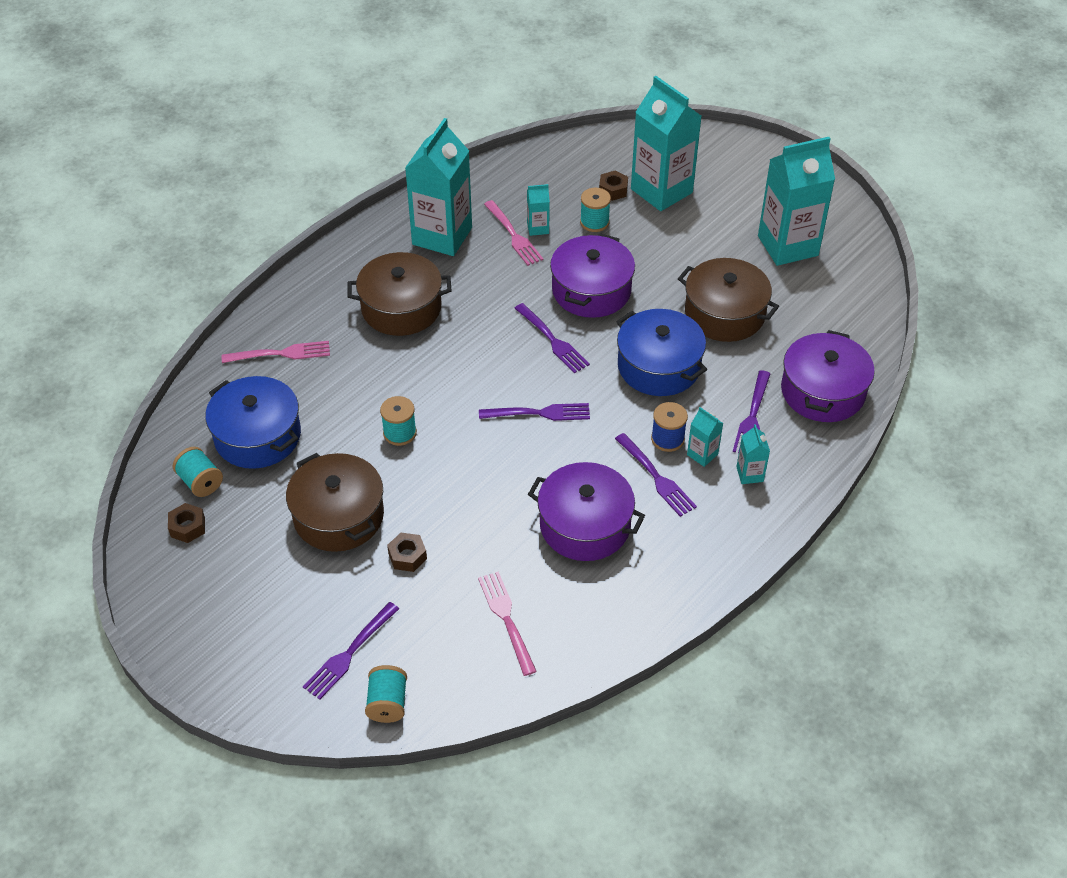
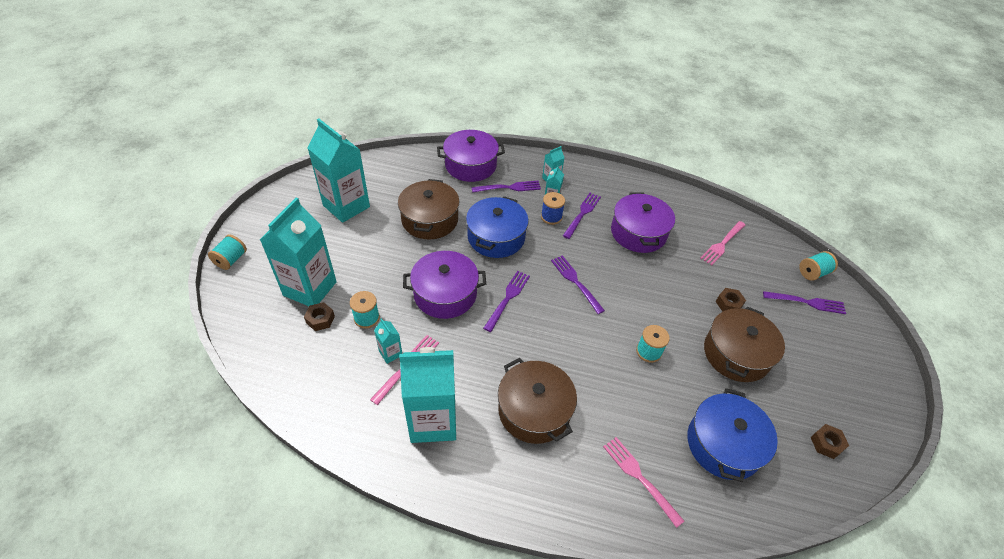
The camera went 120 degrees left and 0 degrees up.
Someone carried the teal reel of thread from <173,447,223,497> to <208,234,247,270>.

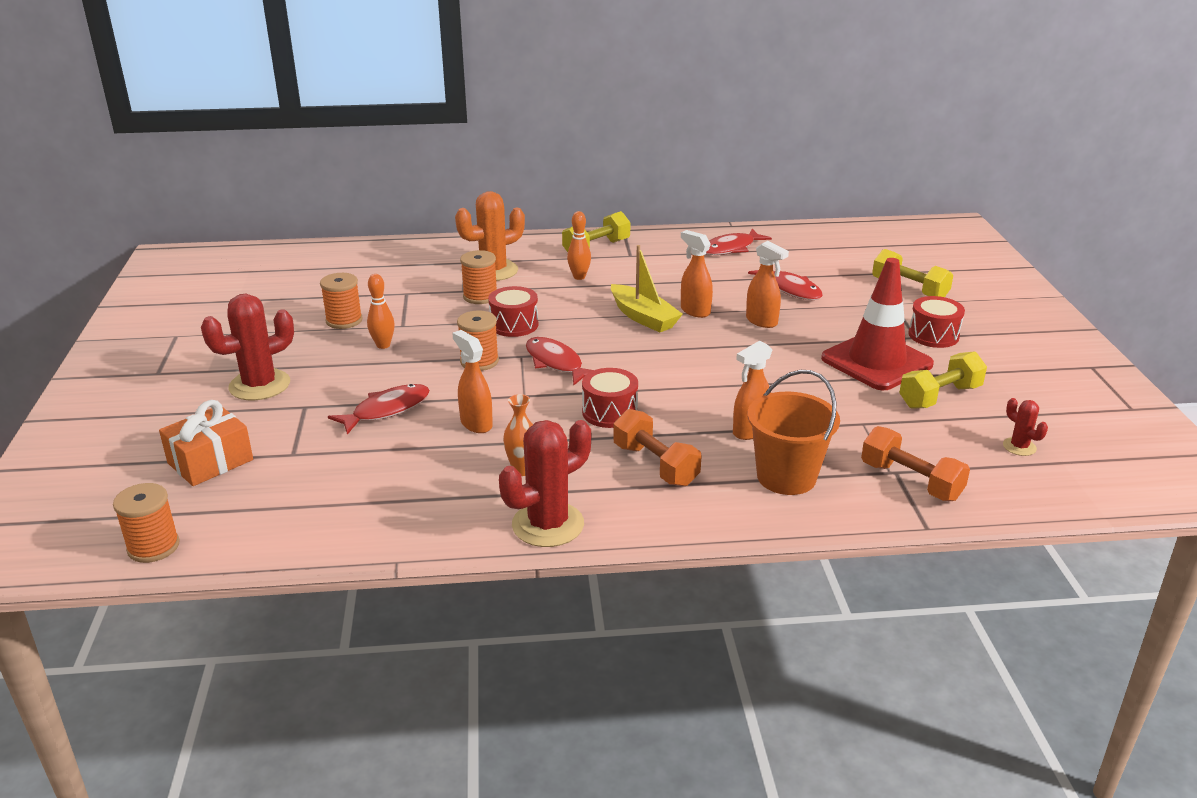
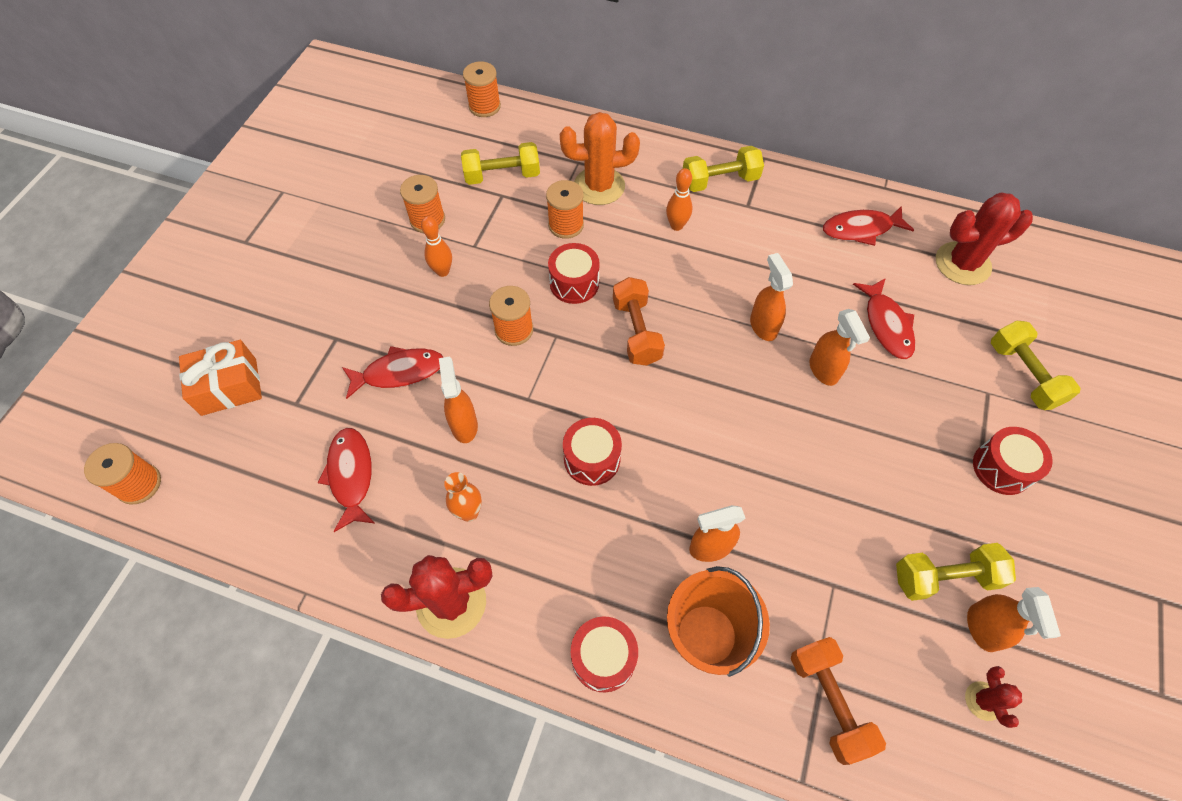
The camera went 25 degrees right and 30 degrees up.
Someone took away the yellow toy boat at <611,245,683,332>.
Someone took away the crimson safety cone at <821,258,934,390>.
Someone carried the crimson saguaro cactus from <201,294,294,400> to <936,192,1033,285>.
Someone carried the crimson fish figure from <526,337,594,386> to <317,428,374,532>.
Someone carried the bright orange free weight from <613,409,701,486> to <613,277,665,366>.
Someone put down the bright orange reel of thread at <463,62,501,117>.
Someone put down the yellow free weight at <461,142,540,185>.
Someone put down the bright orange spray cleaner at <967,587,1061,652>.
Someone put down the crimson snare drum at <571,617,638,692>.

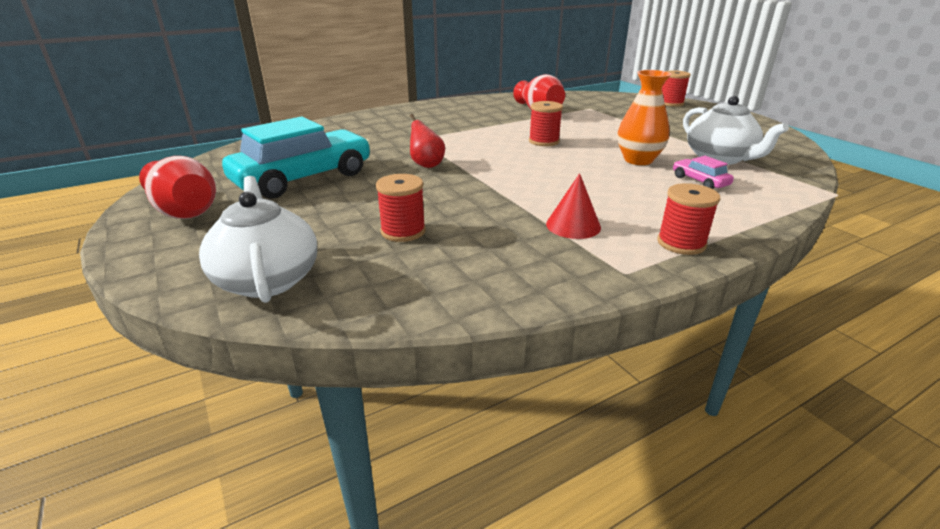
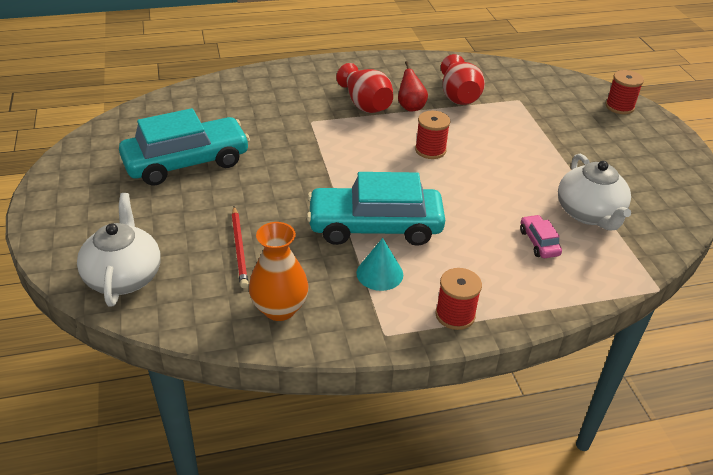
The camera went 15 degrees right and 10 degrees up.
Someone carried the bright orange flower vase from <617,70,671,165> to <249,222,309,321>.
Someone carried the crimson pear from <410,114,445,168> to <398,61,428,112>.
Someone carried the crimson flower vase from <139,156,216,219> to <336,63,393,113>.
Someone repainted the crimson cone shape at <546,173,601,239>, which became the teal cone shape at <356,238,403,291>.
Someone swapped the crimson reel of thread at <376,174,426,242> for the crimson wooden pencil at <232,206,249,288>.
Someone put down the teal automobile at <307,172,445,246>.

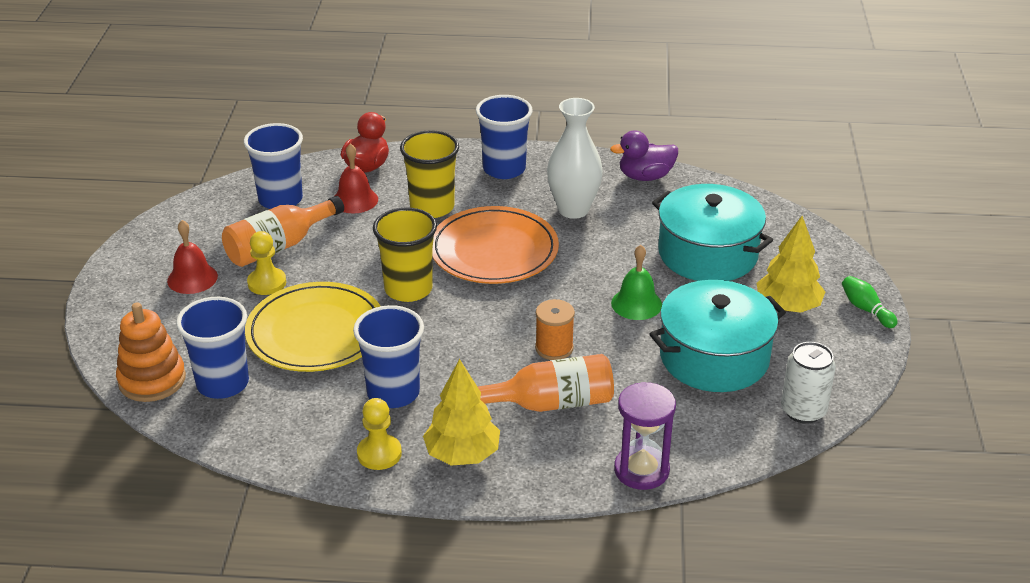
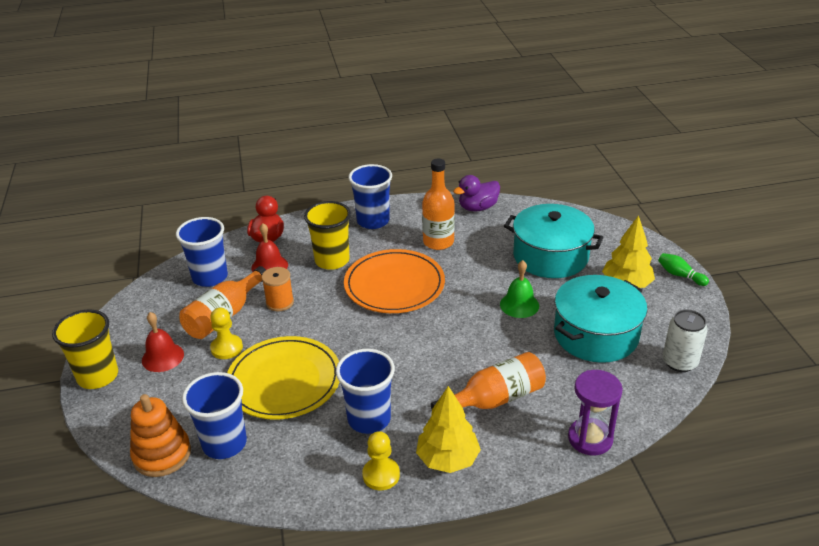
The camera went 15 degrees left and 0 degrees up.
Someone swapped the pure white flower vase at <547,98,603,219> for the bright orange drink bottle at <422,158,455,250>.
Someone carried the yellow beaker from <373,208,437,302> to <52,310,118,389>.
Someone carried the bright orange reel of thread from <535,299,575,360> to <262,267,294,311>.

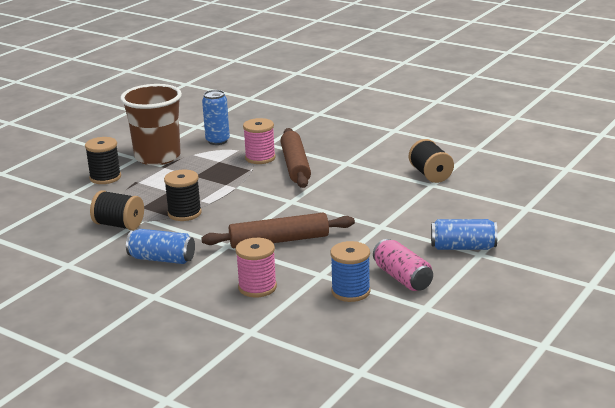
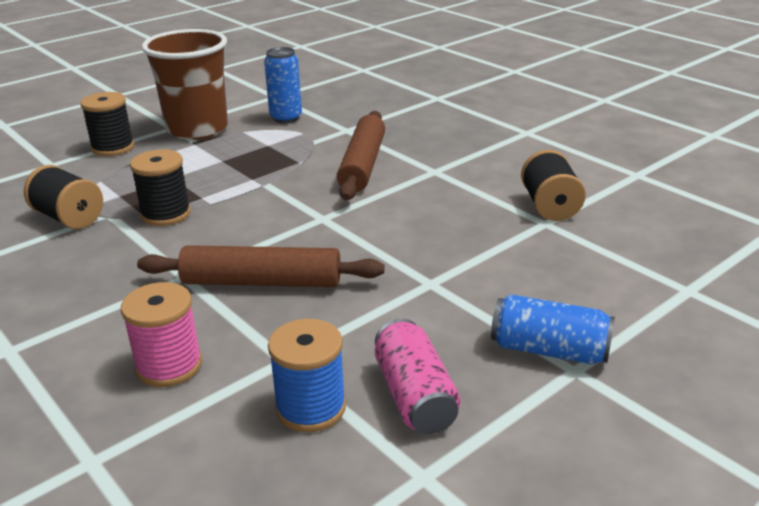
The camera went 15 degrees right and 5 degrees up.
Someone took away the rosy reel of thread at <243,118,276,164>.
Someone took away the blue soda can at <126,229,195,264>.

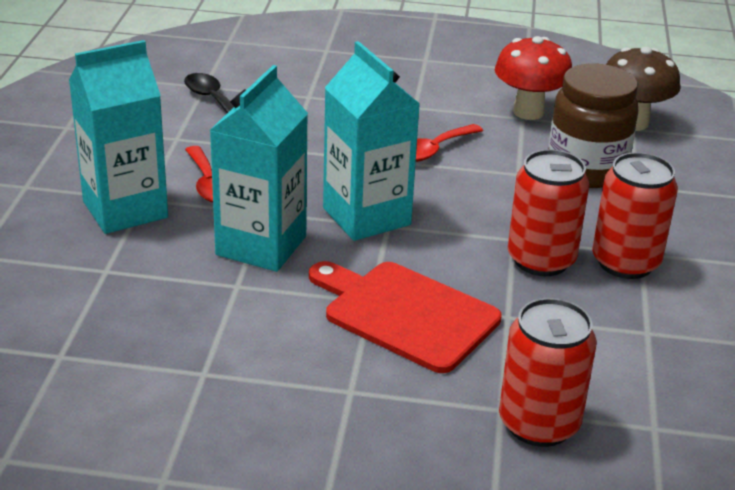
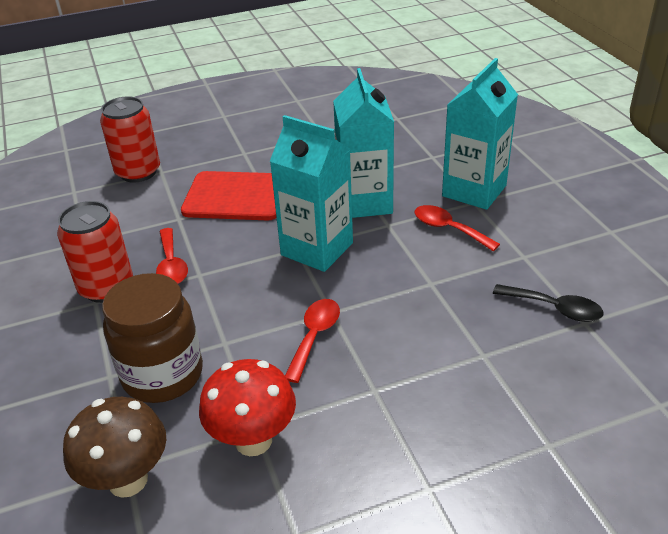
The camera went 155 degrees right and 5 degrees up.
Someone swapped the crimson soda can at <508,149,589,276> for the crimson spoon at <156,228,188,284>.

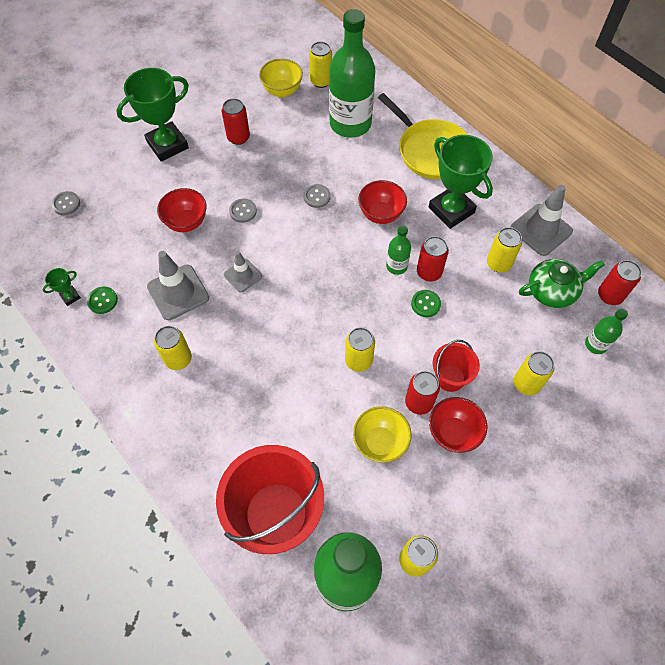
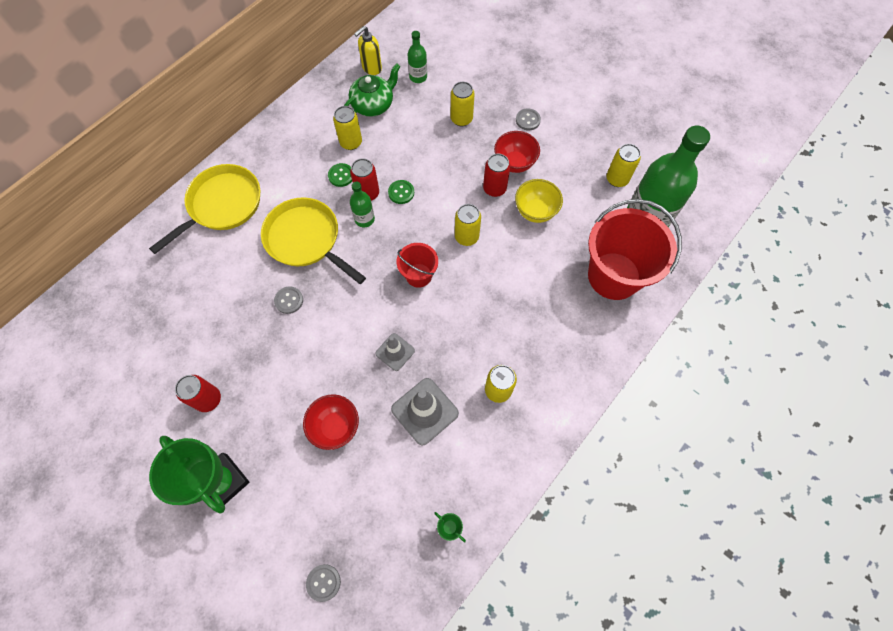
The camera went 100 degrees left and 5 degrees up.
Someone took away the green drink bottle at <329,9,375,138>.
Someone took away the yellow soda can at <309,41,332,88>.
Someone took away the yellow deep dish at <259,59,303,97>.
Someone took away the green trophy at <429,135,493,229>.
Someone swapped the crimson deep dish at <358,180,407,224> for the yellow frying pan at <261,197,366,284>.
Someone took away the ash-grey safety cone at <511,185,573,256>.
Someone carried the ash-grey shirt button from <229,199,257,223> to <516,108,541,130>.
Someone rotated the green china teapot at <519,259,605,308> by 75 degrees clockwise.
Someone swapped the crimson soda can at <598,260,642,305> for the yellow soap dispenser at <354,26,382,75>.
Someone carried the green shirt button from <87,287,118,314> to <328,163,352,187>.
Someone carried the crimson bucket from <433,340,480,392> to <396,243,438,288>.

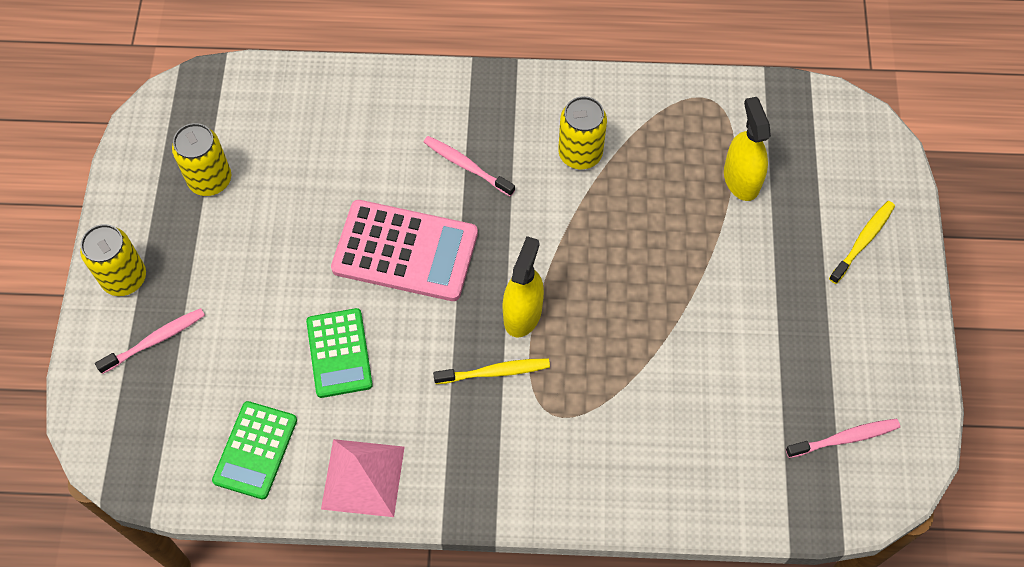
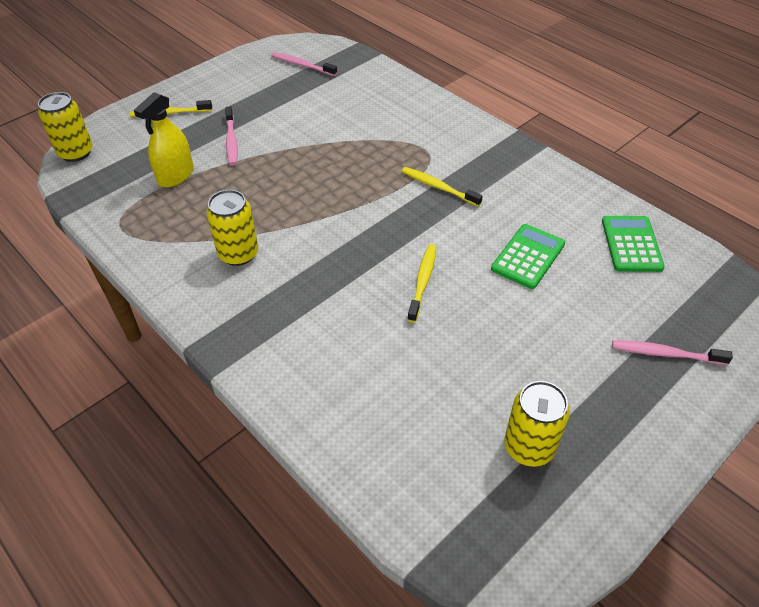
The camera went 135 degrees left and 15 degrees down.
Someone carried the rosy toothbrush from <424,136,515,196> to <225,106,238,165>.
Someone swapped the rosy calculator at <331,200,478,301> for the yellow toothbrush at <407,244,436,322>.
Someone carried the yellow soda can from <80,224,146,296> to <38,92,93,162>.
Someone took away the yellow spray cleaner at <502,236,544,337>.
Someone rotated the green calculator at <212,401,297,499> by 60 degrees counterclockwise.
Someone took away the rosy pyramid shape at <321,439,405,517>.

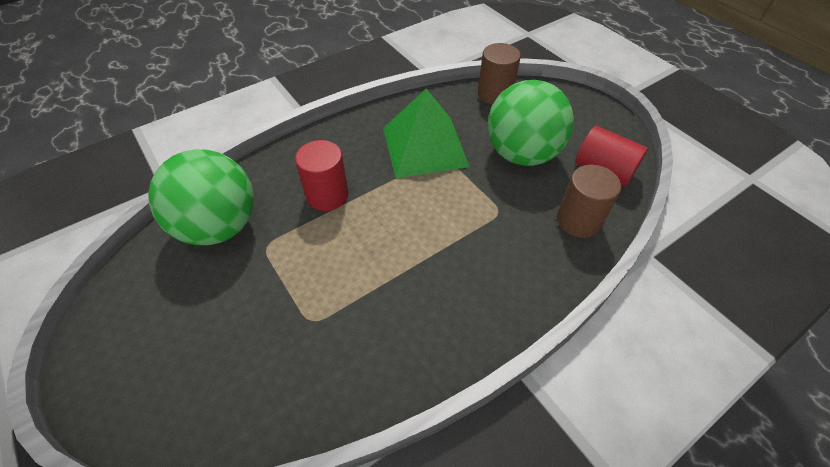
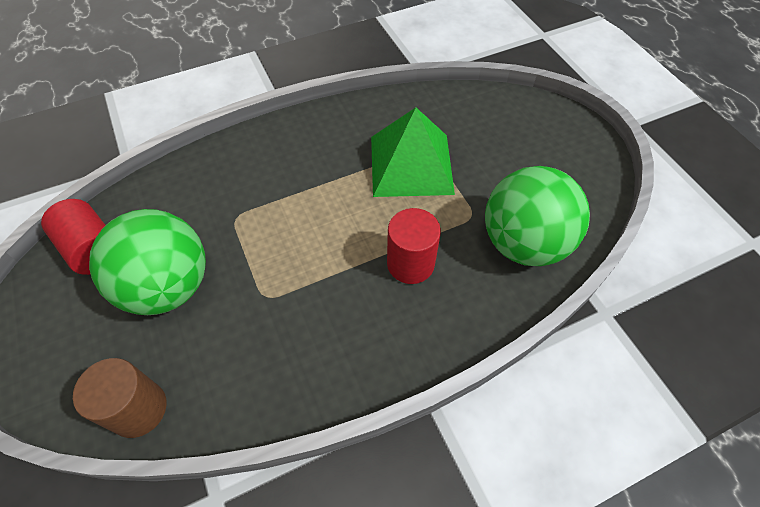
The camera went 170 degrees left and 5 degrees up.
Someone carried the green pyramid shape from <383,89,469,178> to <371,107,455,197>.
Someone took away the russet cylinder shape at <557,165,621,238>.

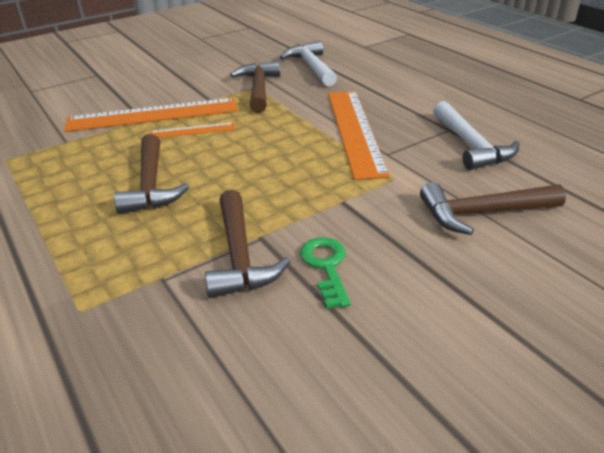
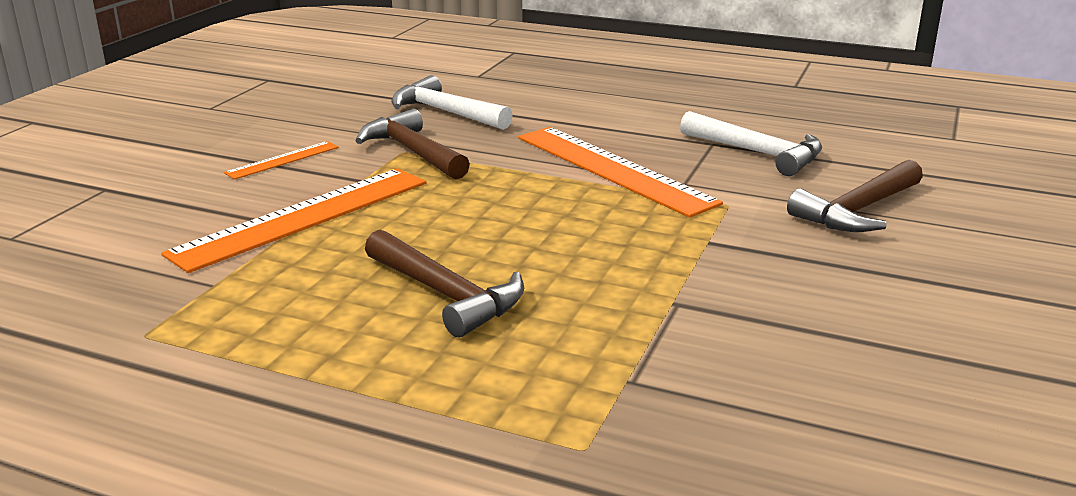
The camera went 35 degrees left and 10 degrees down.
Someone carried the bright orange measuring stick from <150,122,235,138> to <224,141,339,180>.
Someone took away the russet claw hammer at <205,190,291,298>.
Someone took away the green door key at <300,237,351,309>.

